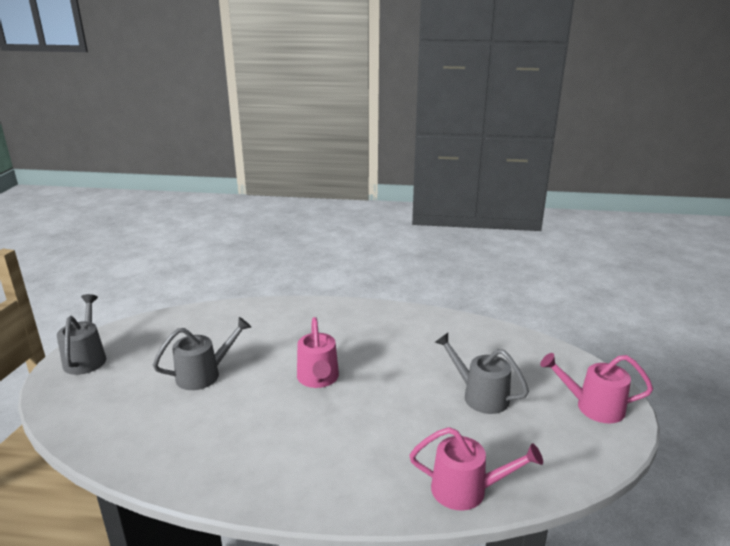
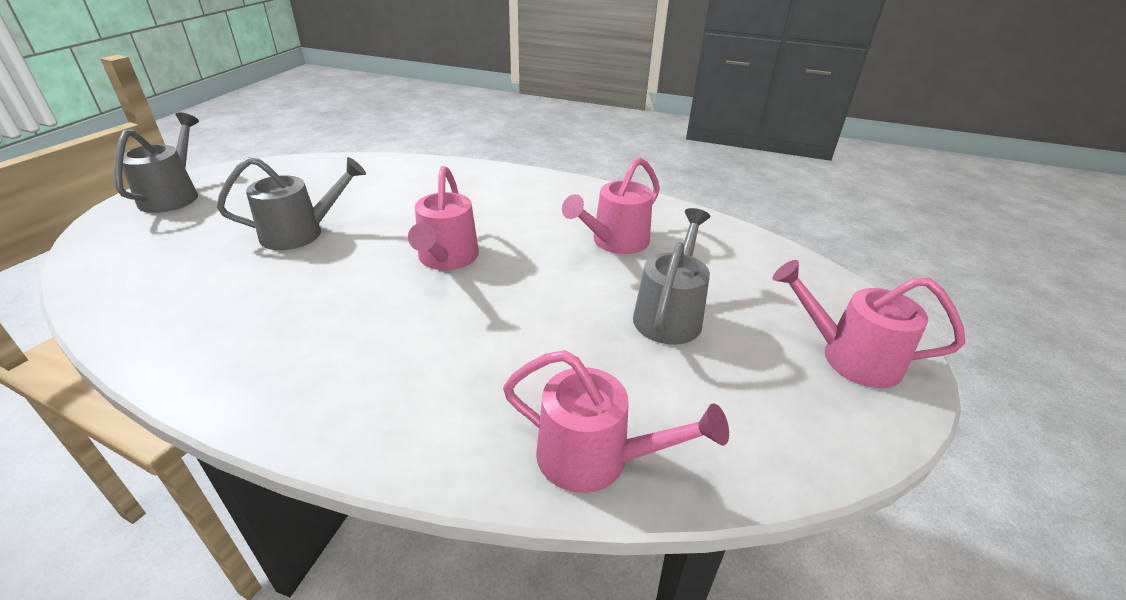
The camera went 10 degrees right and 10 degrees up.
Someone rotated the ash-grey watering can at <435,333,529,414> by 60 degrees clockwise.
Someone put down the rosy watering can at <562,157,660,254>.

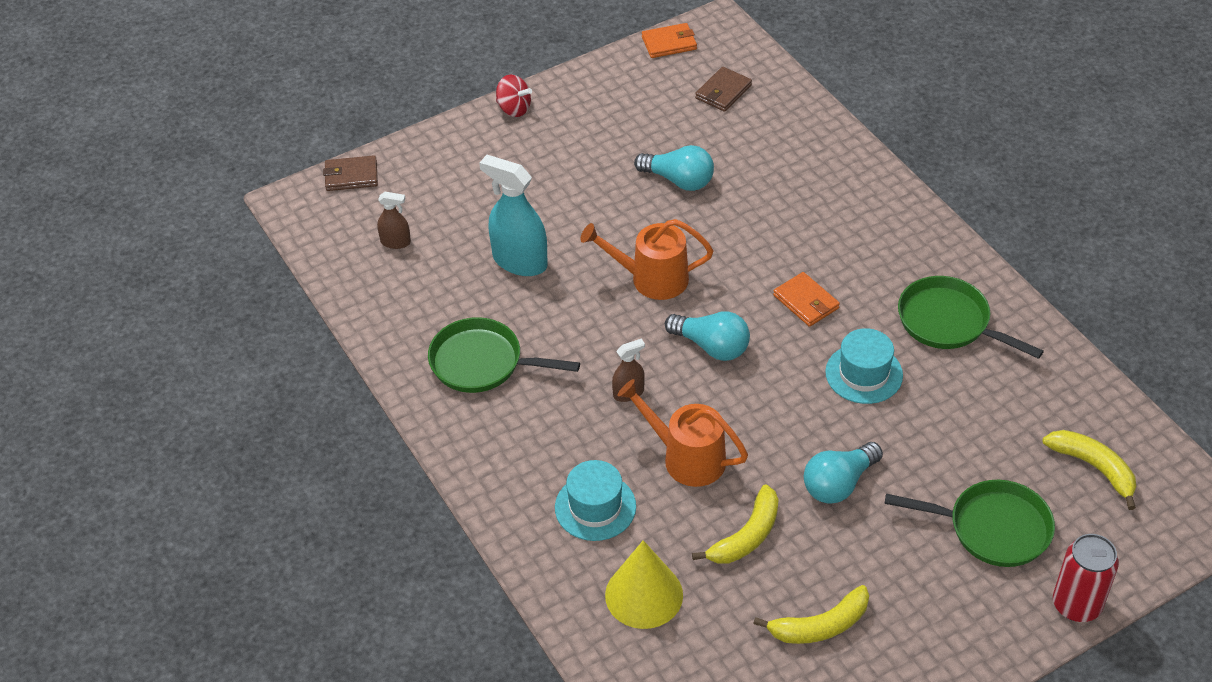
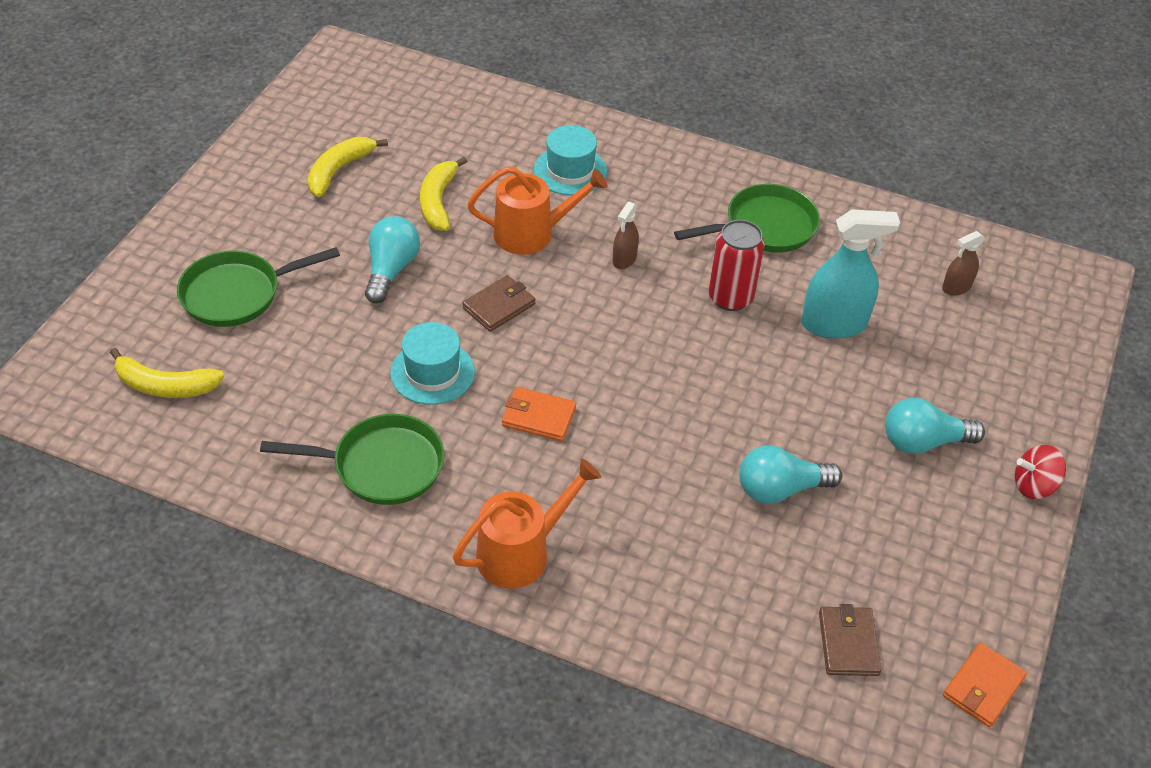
The camera went 140 degrees right and 0 degrees up.
Someone carried the russet billfold from <323,155,378,191> to <462,275,535,332>.
Someone carried the bright orange watering can from <580,219,713,300> to <453,459,601,588>.
Someone carried the teal bulb from <665,311,750,361> to <885,398,985,454>.
Someone carried the crimson soda can from <1053,534,1119,622> to <708,220,765,311>.
Someone took away the yellow cone shape at <605,540,683,629>.

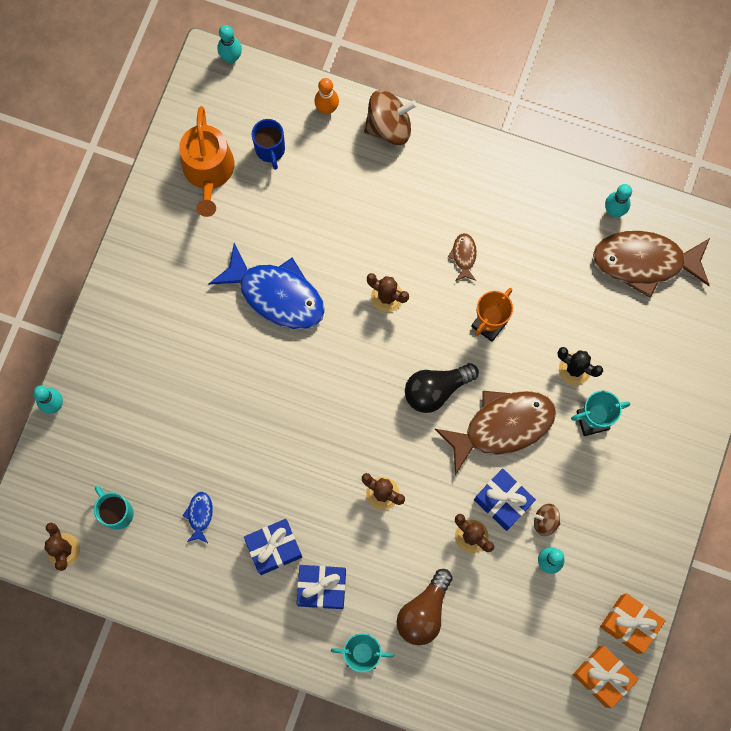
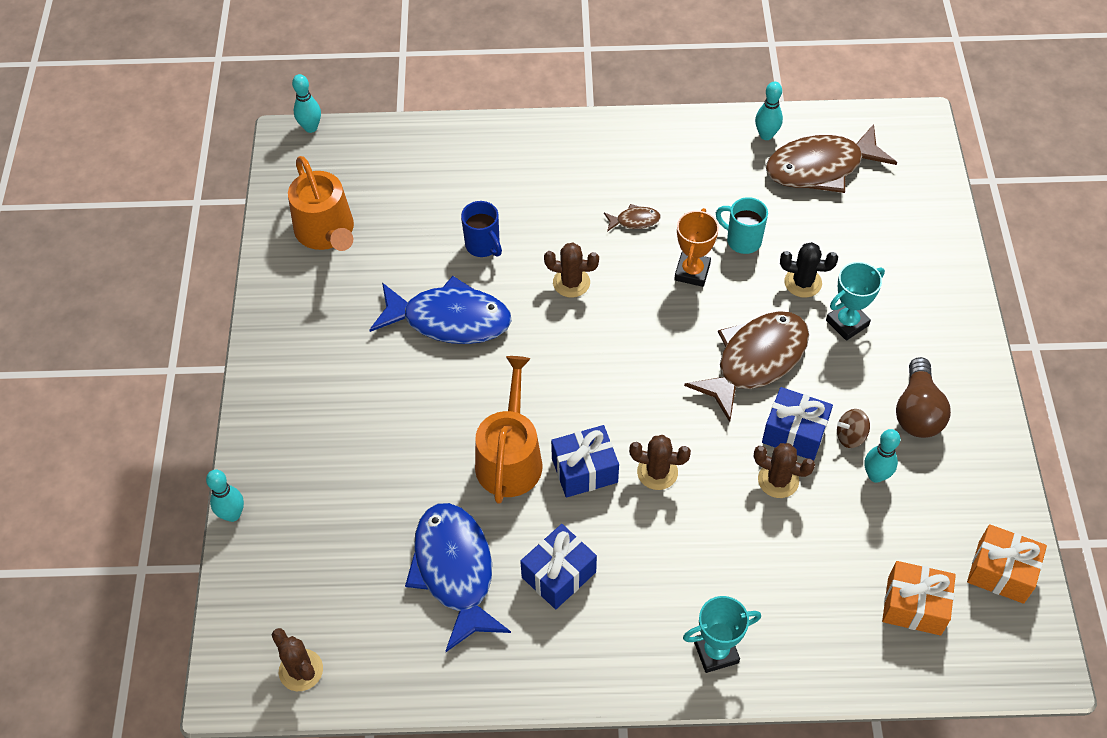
The camera went 20 degrees left and 20 degrees down.
Someone took away the bright orange bowling pin at <315,78,339,114>.
Someone took away the russet spinning top at <364,90,417,145>.
Someone carried the blue mug from <252,119,285,170> to <461,201,502,257>.
Someone rotated the russet fish figure at <448,233,477,281> by 105 degrees clockwise.
Someone took away the jet-black bulb at <405,363,479,413>.
Someone carried the teal mug from <94,486,134,530> to <716,197,768,254>.
Someone scaled the blue fish figure at <183,492,213,543> by 2.36.
Someone carried the blue present from <297,565,346,609> to <551,425,619,498>.
Someone carried the russet bulb from <397,569,453,645> to <896,357,951,438>.
Someone carried the bright orange present from <600,593,665,654> to <882,561,956,635>.
Someone put down the bright orange watering can at <475,356,542,504>.

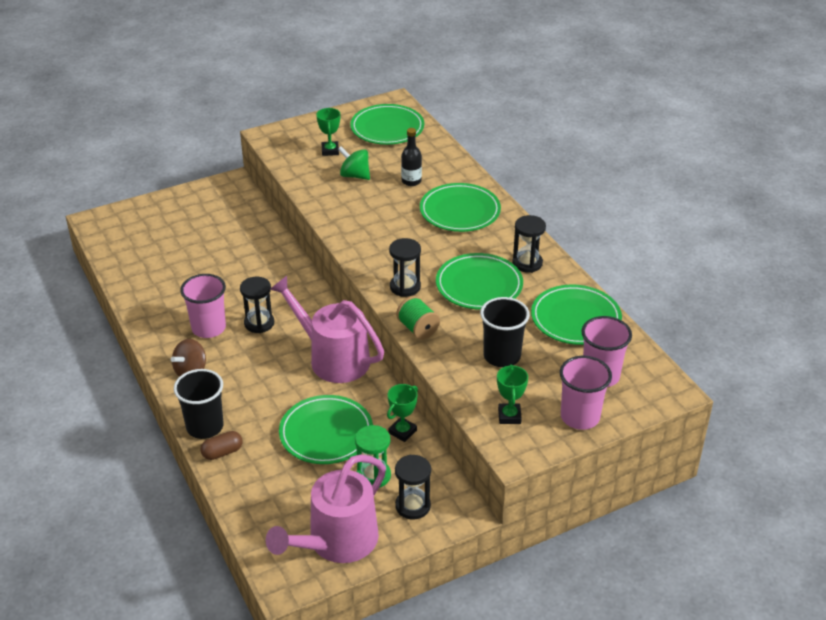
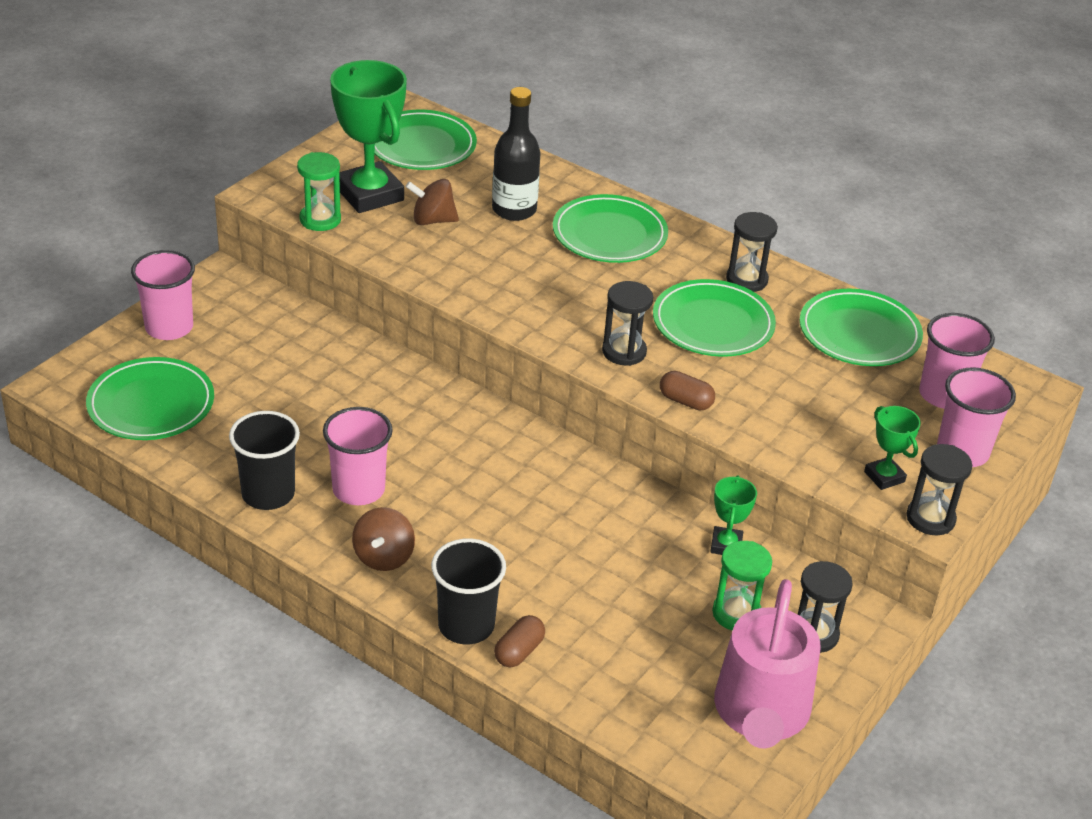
The camera went 30 degrees left and 0 degrees up.
Someone scaled the green trophy at <316,108,340,156> by 2.04.
Someone scaled the jet-black drink bottle at <401,128,422,186> by 1.54.
Someone repainted the green spinning top at <338,146,370,180>, which became the russet spinning top at <406,179,459,225>.
Someone took away the rosy watering can at <269,276,384,383>.
Someone carried the jet-black hourglass from <240,277,274,333> to <906,444,972,535>.
Someone swapped the green reel of thread at <396,296,440,339> for the russet pill at <660,371,715,410>.
Someone carried the jet-black beaker from <480,297,530,367> to <229,411,300,510>.
Someone carried the green flat dish from <279,395,373,464> to <86,357,214,440>.
Someone put down the green hourglass at <297,152,341,231>.
Someone put down the rosy beaker at <131,250,195,340>.

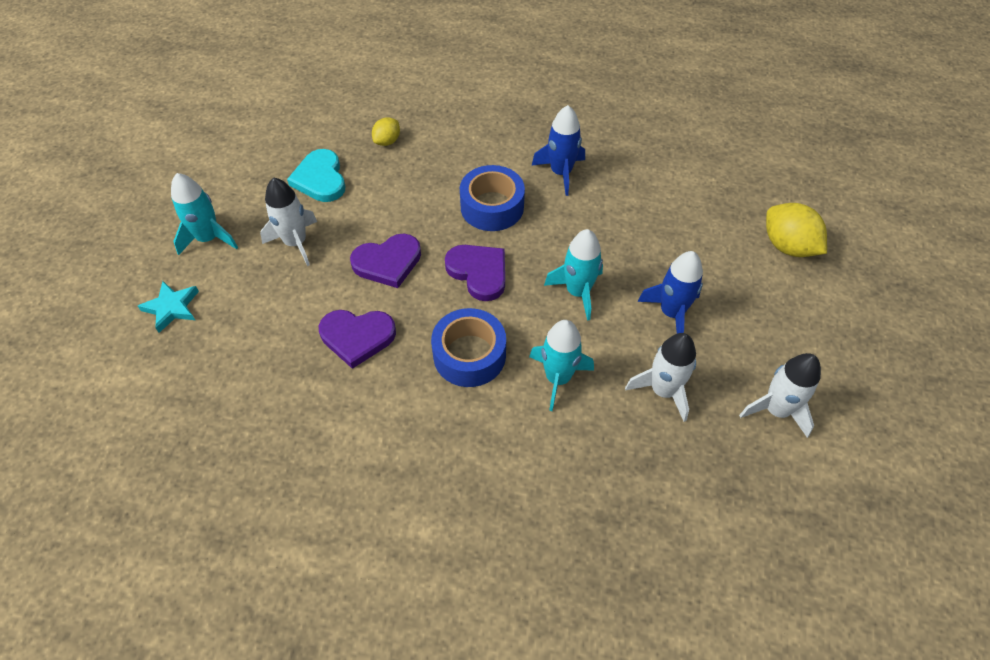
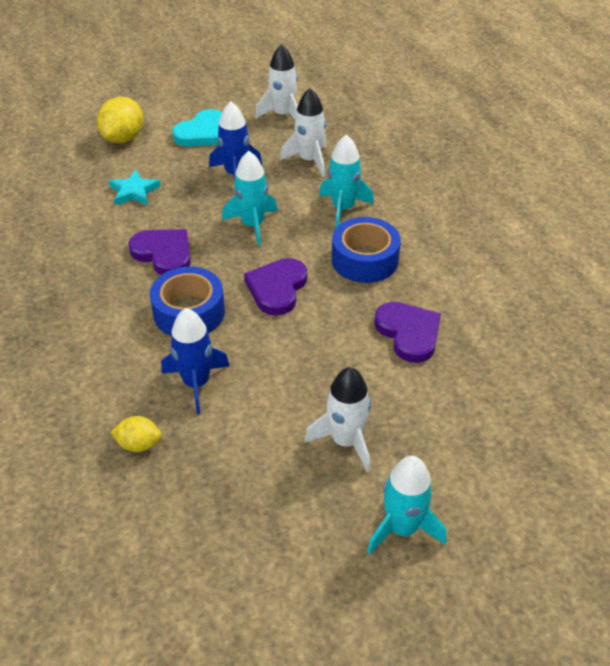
The camera went 120 degrees left and 10 degrees down.
Someone carried the blue spaceship from <532,105,585,196> to <161,308,230,414>.
Someone carried the teal heart from <287,149,345,202> to <172,109,222,146>.
Someone carried the royal purple heart from <350,234,421,288> to <128,229,191,275>.
Someone carried the teal five-pointed star from <138,281,199,333> to <109,170,161,205>.

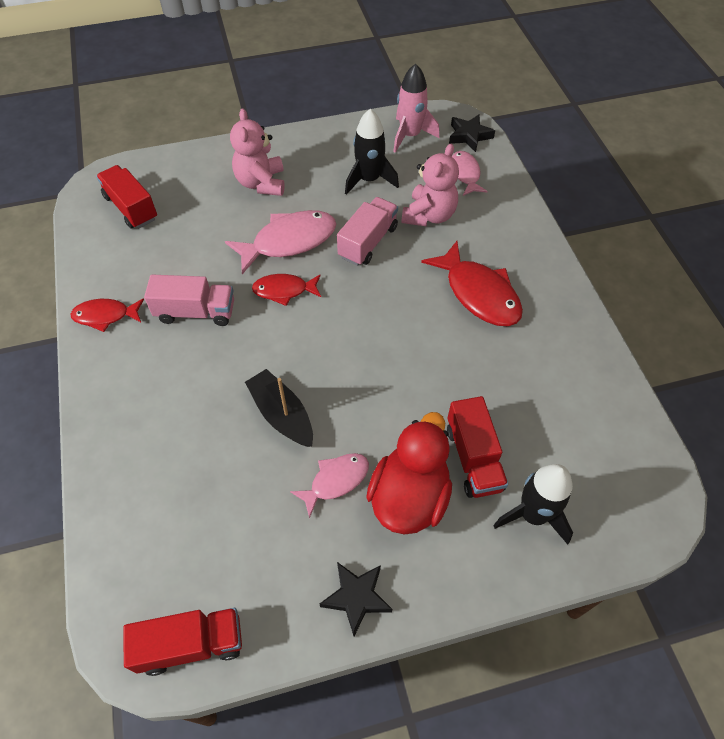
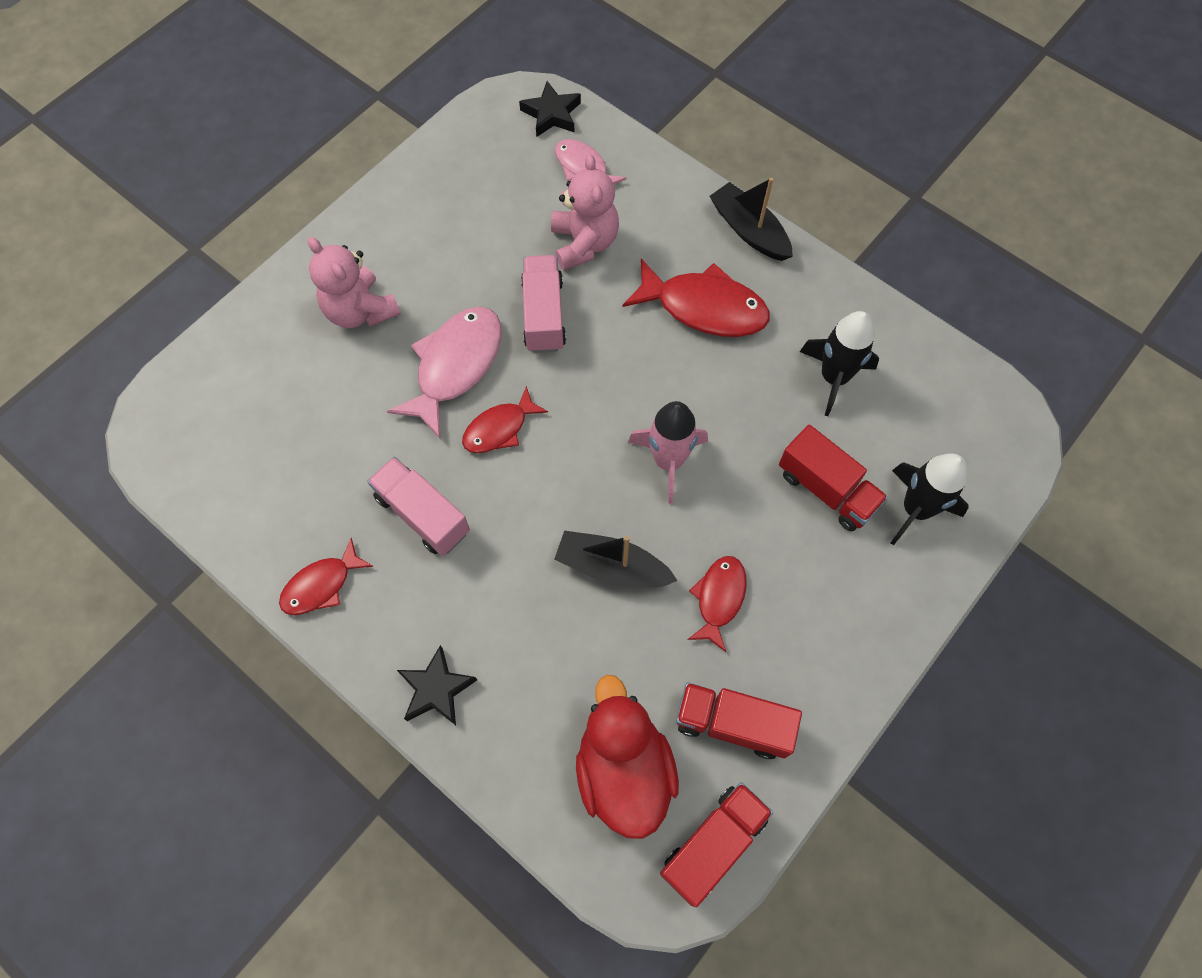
The camera went 35 degrees left and 10 degrees up.
Someone carried the rosy spaceship from <393,64,439,153> to <628,401,708,504>.
Someone carried the jet-black spaceship from <345,109,399,195> to <800,311,879,416>.
Someone carried the crimson truck from <96,165,157,228> to <676,682,802,759>.
Someone rotated the rosy truck at <144,275,234,326> by 105 degrees counterclockwise.
Someone carried the crimson rubber duck from <366,412,452,535> to <576,675,679,839>.
Someone repainted the rosy fish figure at <290,453,369,519>, which became the crimson fish figure at <687,556,747,652>.
Someone carried the jet-black five-pointed star from <320,562,392,636> to <397,645,477,725>.
Someone put down the jet-black toy boat at <710,178,793,261>.

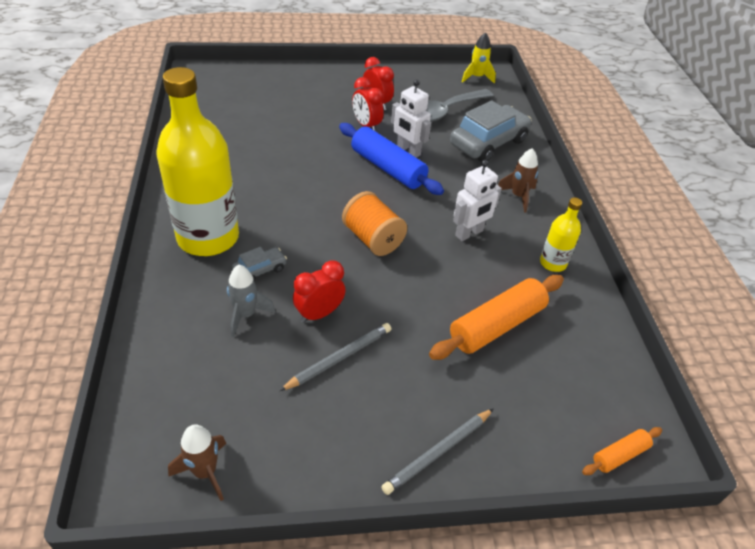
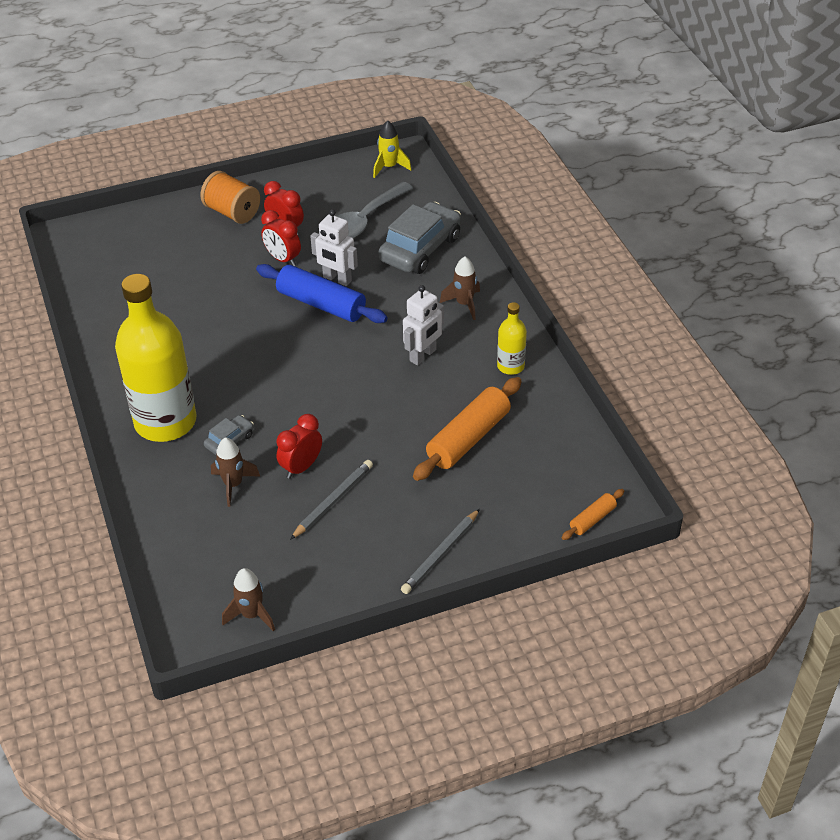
The camera went 10 degrees left and 0 degrees up.
Someone carried the bright orange reel of thread from <342,191,407,256> to <200,171,260,224>.
Someone repainted the ash-grey spaceship at <227,265,276,337>, which became the russet spaceship at <211,437,260,507>.

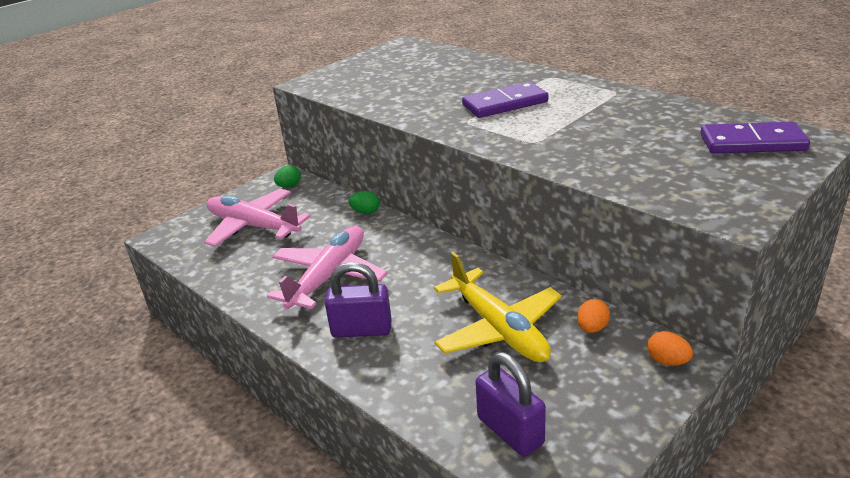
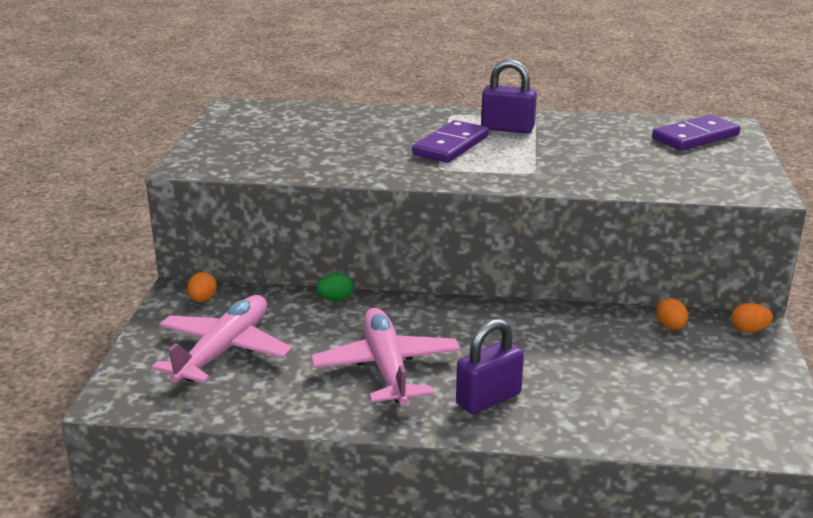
The camera went 40 degrees left and 5 degrees down.
Someone repainted the green toy egg at <274,165,301,188>, which became the bright orange toy egg at <187,272,217,302>.
Someone rotated the rosy aeroplane at <204,189,311,247> by 120 degrees clockwise.
Someone took away the yellow aeroplane at <434,252,562,362>.
Someone carried the royal purple lock from <475,352,546,456> to <481,59,537,134>.

